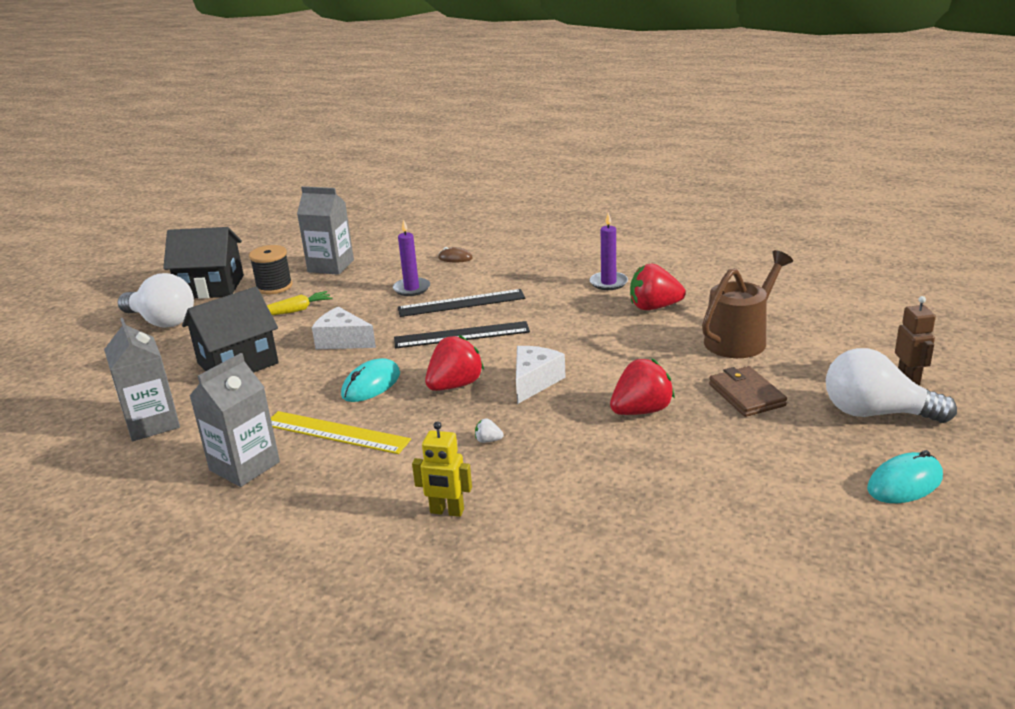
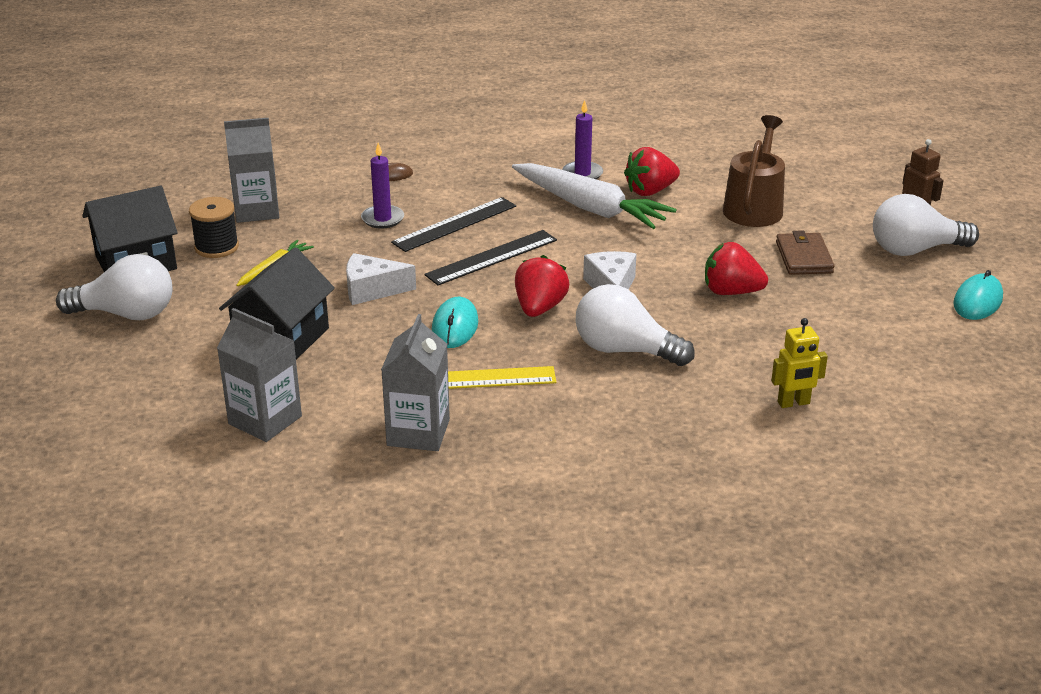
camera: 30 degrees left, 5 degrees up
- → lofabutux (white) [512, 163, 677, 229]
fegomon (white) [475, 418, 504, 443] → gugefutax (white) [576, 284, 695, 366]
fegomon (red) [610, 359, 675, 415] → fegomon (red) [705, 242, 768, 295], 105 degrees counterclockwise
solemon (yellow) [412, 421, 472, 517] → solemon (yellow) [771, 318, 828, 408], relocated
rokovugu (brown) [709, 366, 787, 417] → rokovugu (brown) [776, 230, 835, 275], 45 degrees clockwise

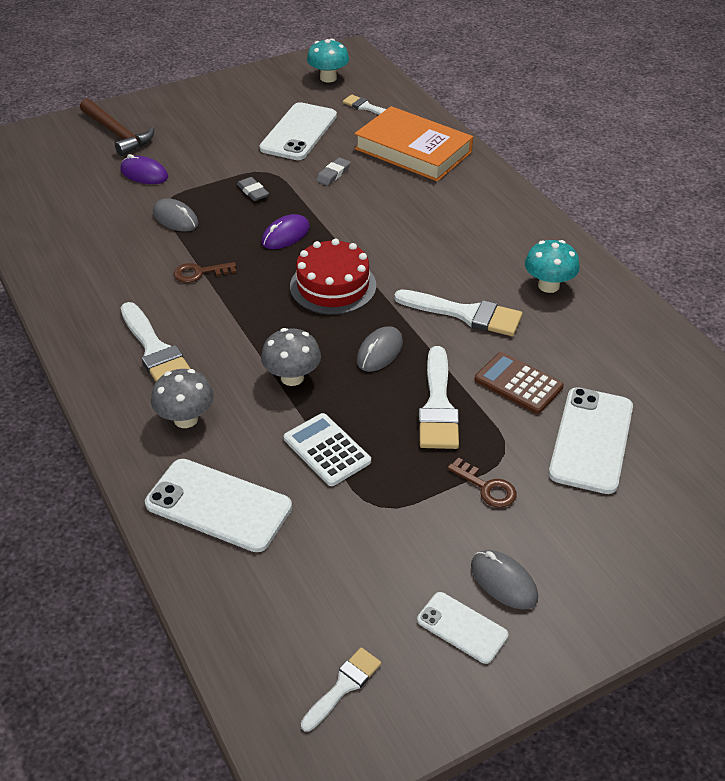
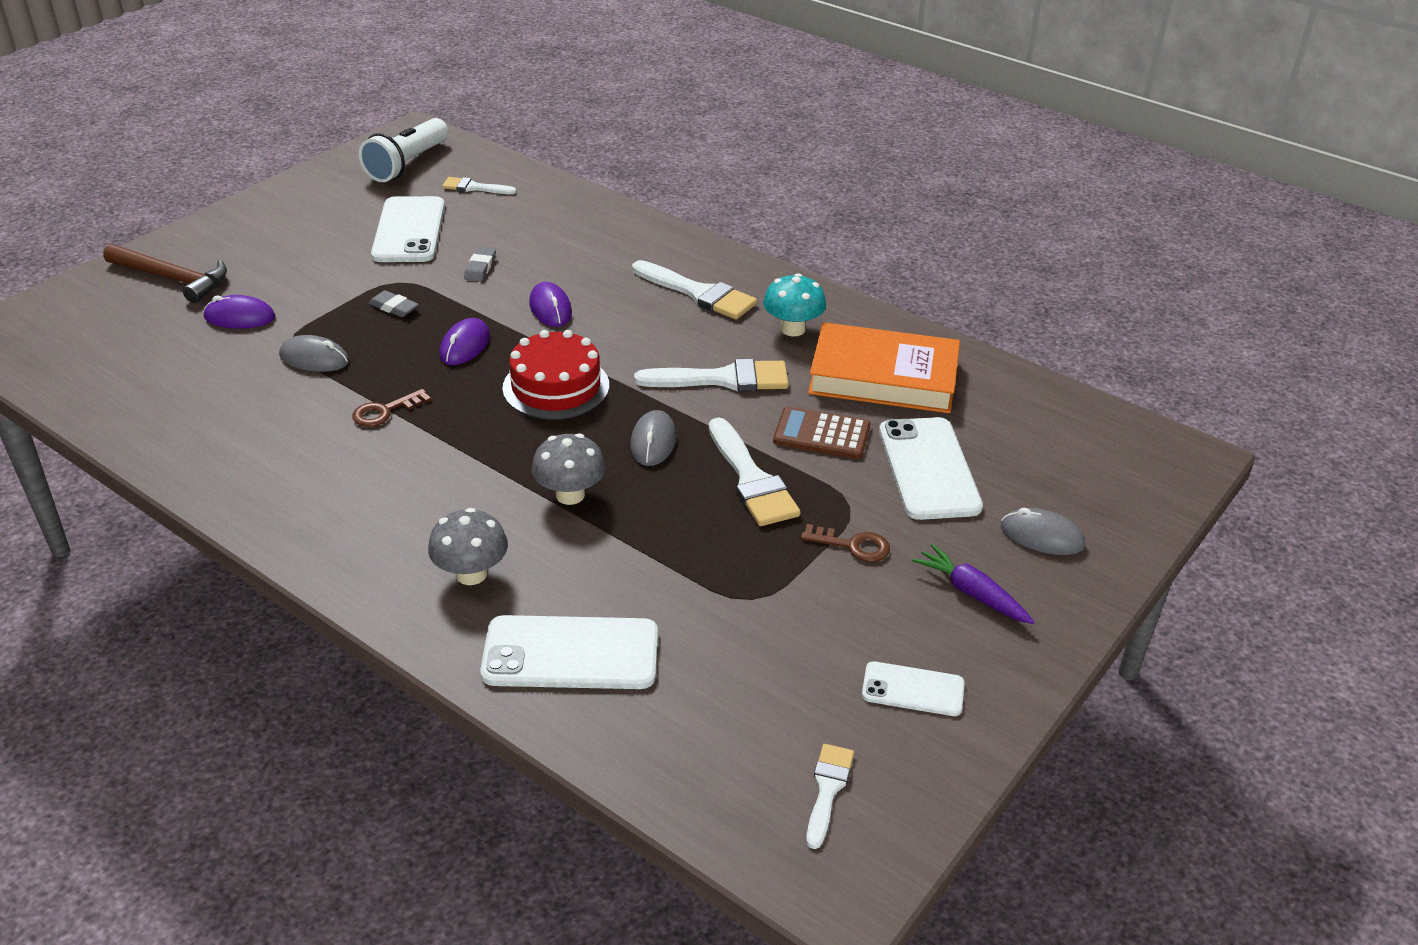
camera: 25 degrees left, 5 degrees down
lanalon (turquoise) [307, 39, 349, 83] → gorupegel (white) [359, 118, 448, 182]
- → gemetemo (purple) [529, 282, 572, 327]
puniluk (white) [121, 302, 191, 381] → puniluk (white) [632, 260, 757, 319], relocated
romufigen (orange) [355, 106, 473, 181] → romufigen (orange) [808, 322, 960, 413], relocated
- → lofabutux (purple) [912, 544, 1034, 624]
gemetemo (grey) [471, 550, 538, 609] → gemetemo (grey) [1001, 508, 1085, 555], relocated
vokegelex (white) [284, 413, 371, 486] → -

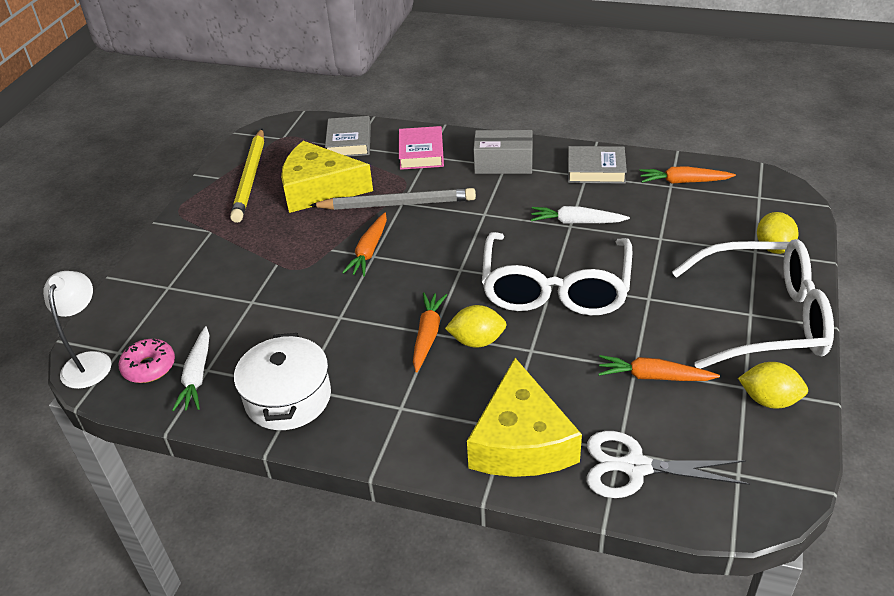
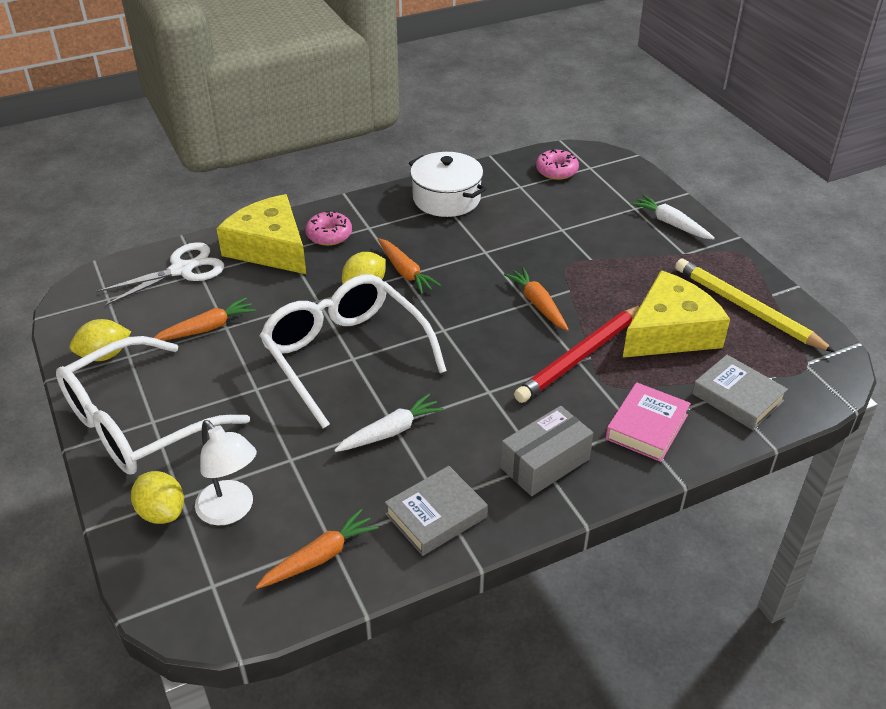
camera: 135 degrees right, 0 degrees up
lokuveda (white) [43, 271, 111, 389] → lokuveda (white) [195, 420, 257, 525], relocated
- → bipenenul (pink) [305, 211, 352, 246]
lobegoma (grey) [310, 188, 476, 210] → lobegoma (red) [514, 305, 641, 403]
romufigen (pink) [399, 126, 444, 170] → romufigen (pink) [606, 382, 691, 462], 75 degrees clockwise
lofabutux (white) [172, 326, 210, 411] → lofabutux (white) [631, 195, 715, 240], relocated

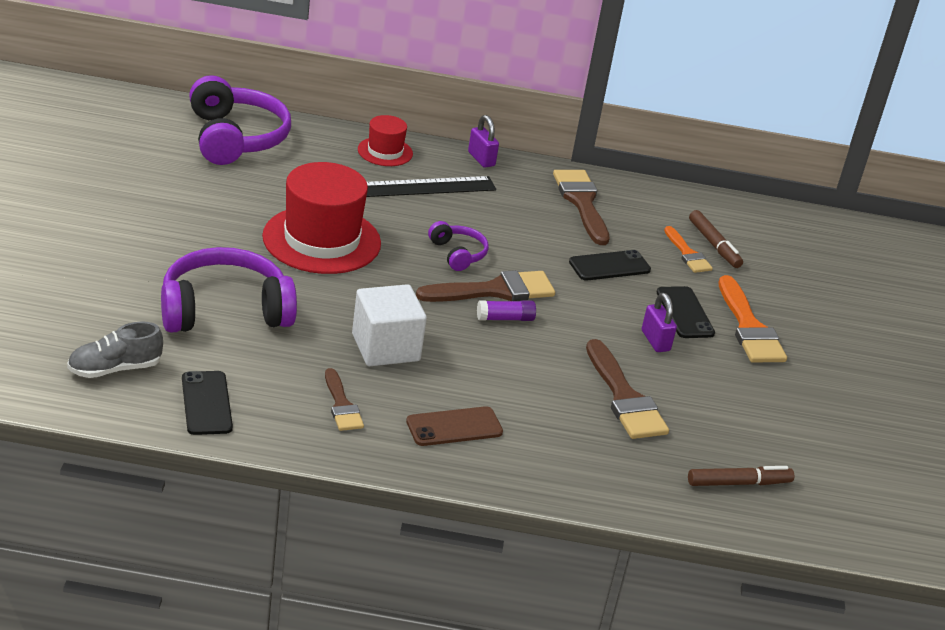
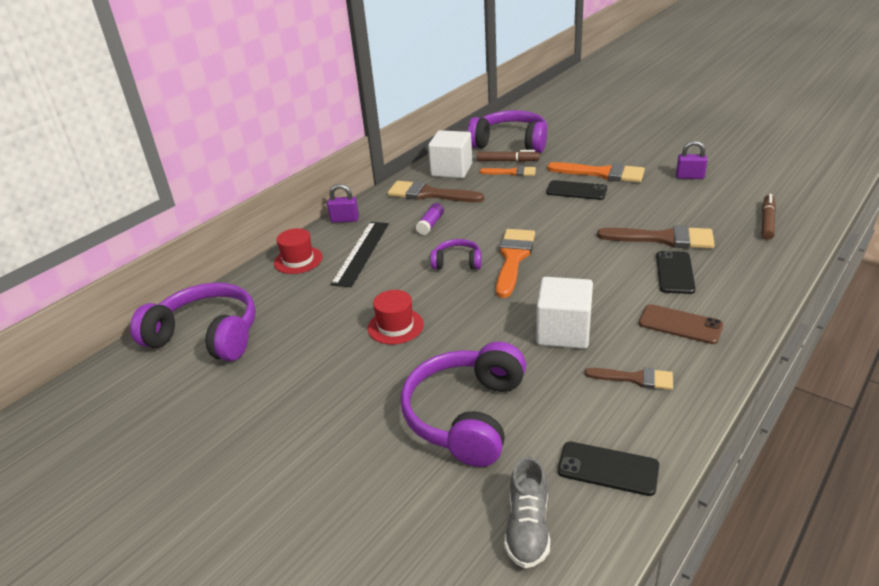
camera: 50 degrees left, 0 degrees up
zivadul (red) [262, 162, 381, 274] → zivadul (red) [368, 290, 424, 345], x0.52
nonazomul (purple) [477, 301, 536, 321] → nonazomul (purple) [416, 203, 444, 235], relocated
- → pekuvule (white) [428, 130, 472, 178]
- → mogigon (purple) [467, 110, 548, 153]
puniluk (brown) [416, 270, 555, 302] → puniluk (orange) [496, 229, 535, 298]
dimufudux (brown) [406, 406, 503, 446] → dimufudux (brown) [639, 304, 724, 344], 75 degrees counterclockwise
dimufudux (black) [569, 250, 651, 281] → dimufudux (black) [656, 251, 696, 294], relocated
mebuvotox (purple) [642, 293, 677, 352] → mebuvotox (purple) [676, 141, 708, 179], relocated

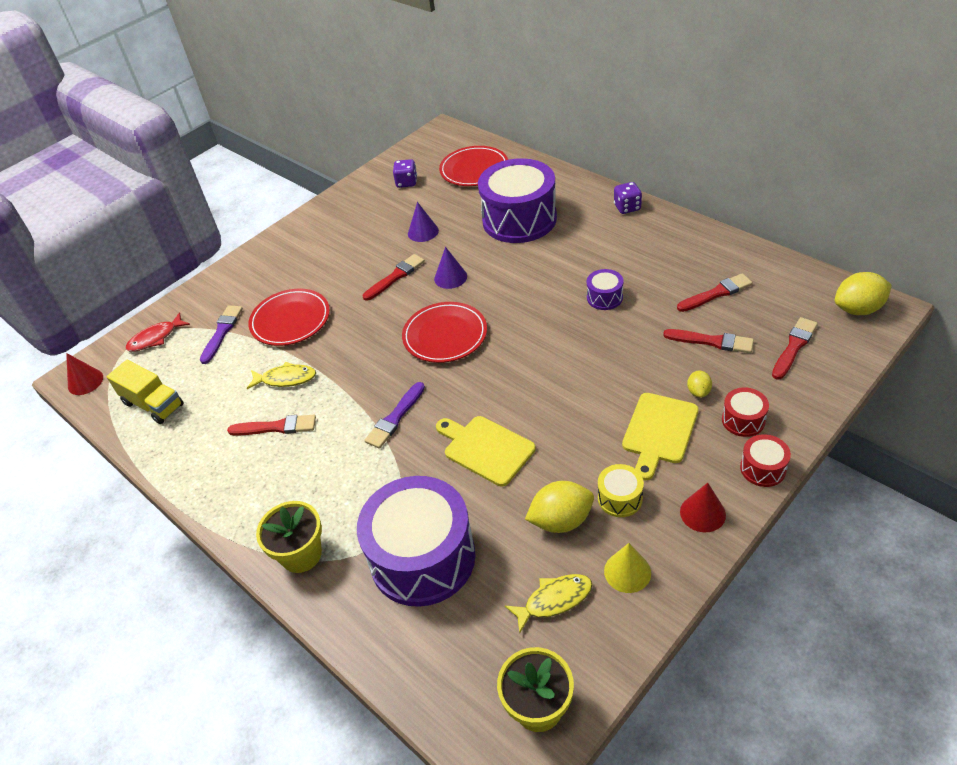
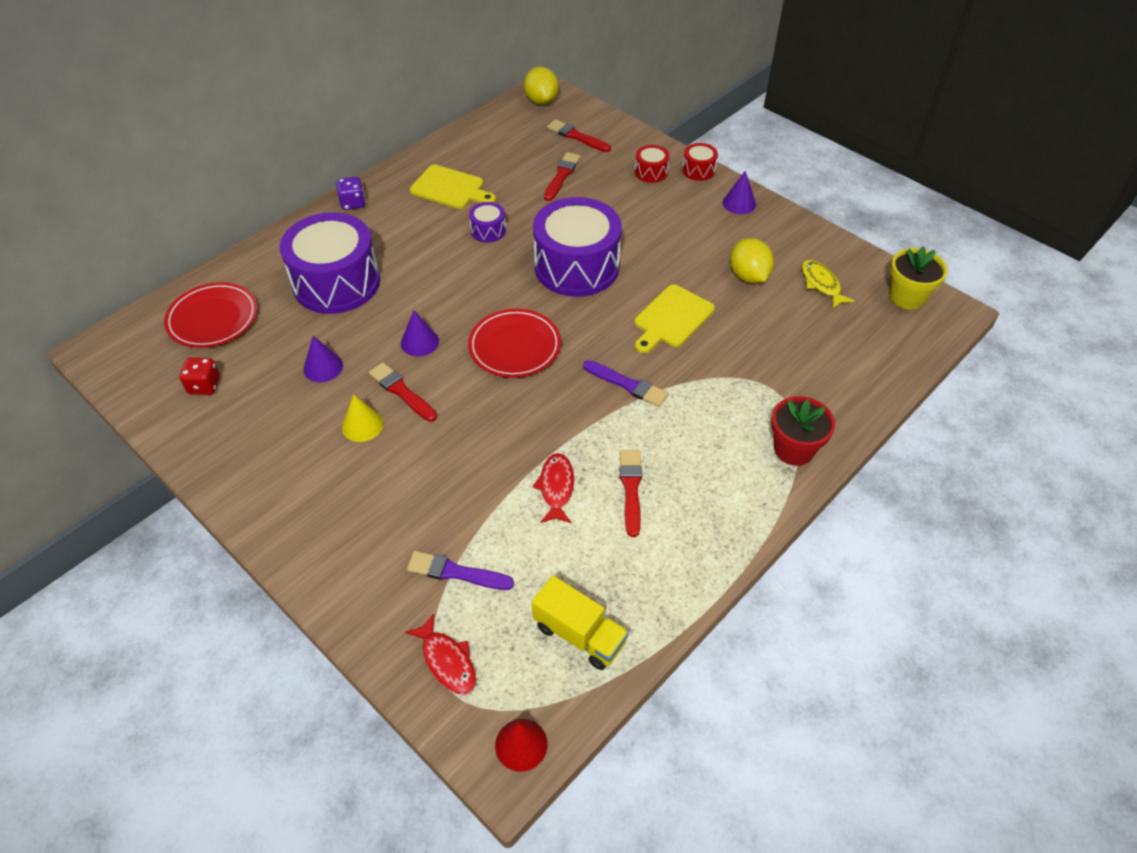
camera: 95 degrees left, 5 degrees up
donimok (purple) [393, 159, 417, 188] → donimok (red) [180, 358, 220, 395]
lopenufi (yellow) [604, 543, 651, 593] → lopenufi (yellow) [342, 394, 383, 442], relocated
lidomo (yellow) [622, 393, 699, 480] → lidomo (yellow) [410, 165, 496, 209], relocated
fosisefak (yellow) [247, 362, 316, 389] → fosisefak (red) [532, 453, 574, 523]
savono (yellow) [107, 360, 184, 424] → savono (yellow) [532, 576, 629, 670], 90 degrees clockwise
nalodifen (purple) [357, 476, 476, 607] → nalodifen (purple) [533, 197, 622, 297], relocated
lopenufi (red) [680, 483, 726, 532] → lopenufi (purple) [723, 171, 756, 214]
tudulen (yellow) [256, 501, 322, 573] → tudulen (red) [771, 396, 835, 466]
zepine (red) [248, 289, 330, 346] → -
nalodifen (yellow) [598, 464, 644, 517] → -
puniluk (red) [677, 273, 753, 312] → -
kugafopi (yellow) [687, 370, 712, 398] → -

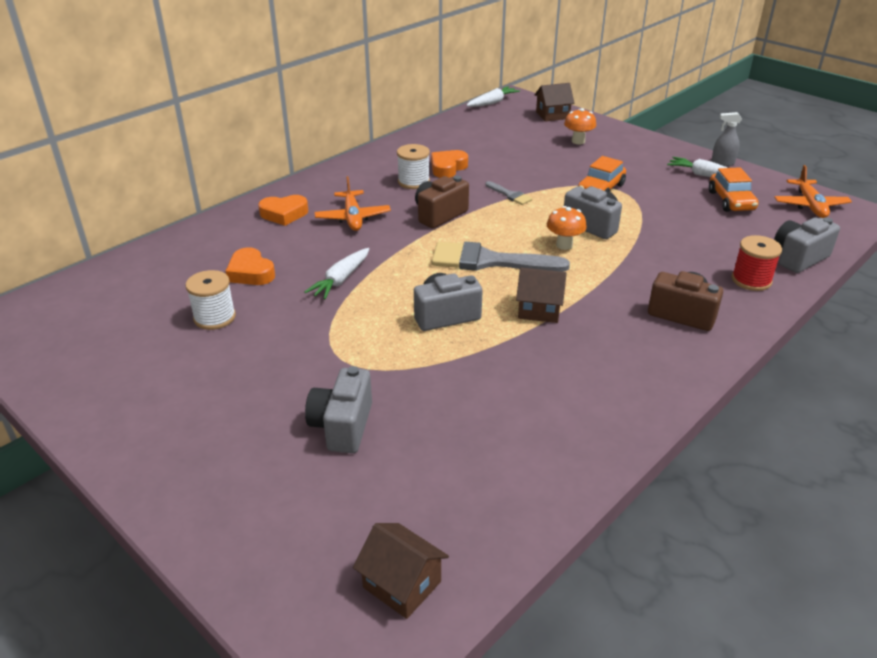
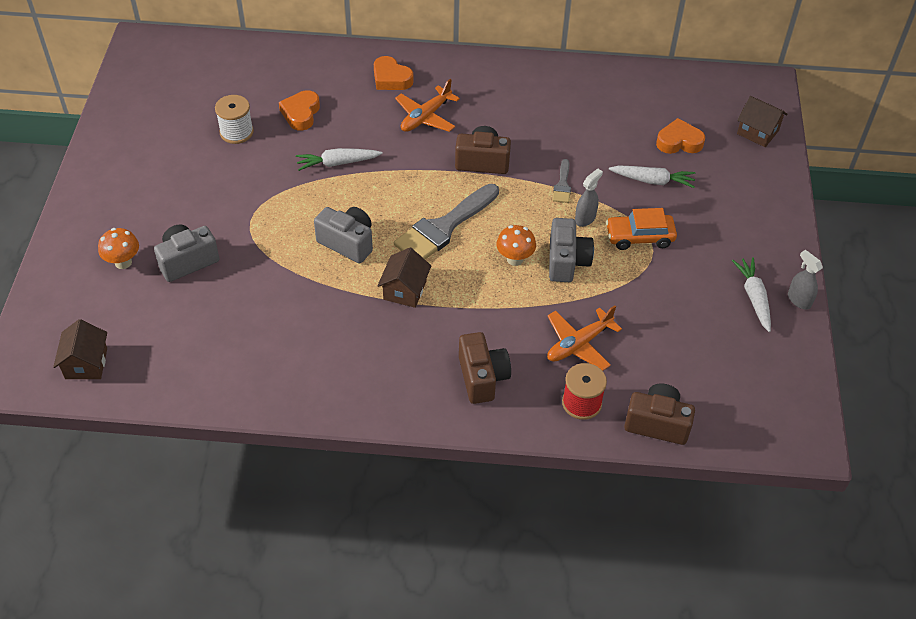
camera: 50 degrees right, 15 degrees up
lanalon (orange) [564, 108, 596, 144] → lanalon (orange) [98, 228, 139, 269], relocated
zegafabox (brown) [516, 268, 567, 323] → zegafabox (brown) [377, 248, 431, 308], 45 degrees clockwise
puniluk (grey) [432, 242, 570, 272] → puniluk (grey) [394, 184, 499, 259], 105 degrees counterclockwise
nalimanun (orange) [774, 165, 852, 218] → nalimanun (orange) [547, 305, 622, 371], relocated
- → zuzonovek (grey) [575, 168, 603, 227]
lofabutux (white) [466, 86, 520, 107] → lofabutux (white) [609, 165, 695, 188], relocated
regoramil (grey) [774, 217, 840, 273] → regoramil (brown) [624, 384, 695, 445]
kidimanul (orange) [431, 150, 468, 178] → kidimanul (orange) [656, 118, 705, 154], relocated
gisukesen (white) [397, 144, 430, 189] → -
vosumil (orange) [709, 167, 759, 212] → -

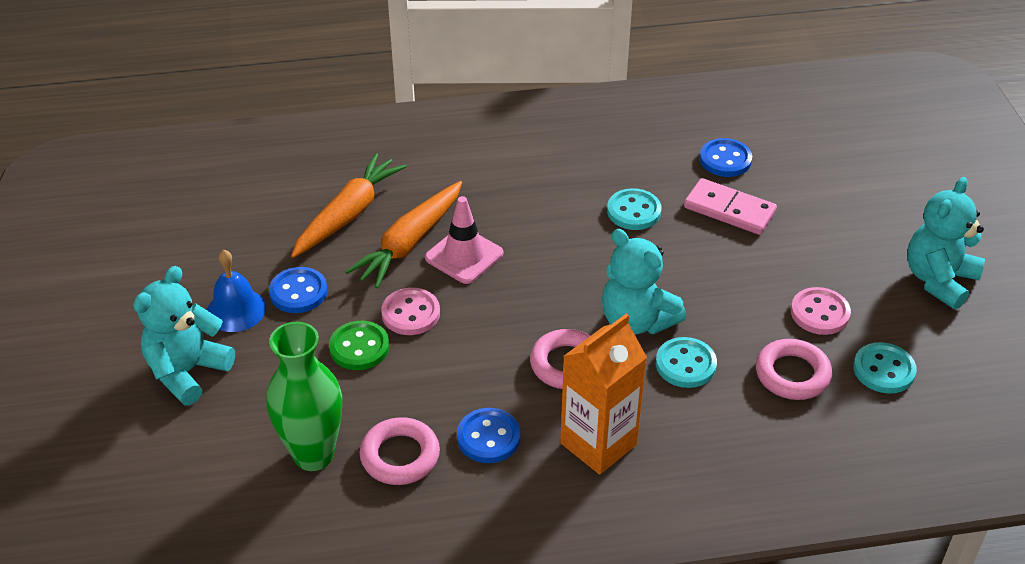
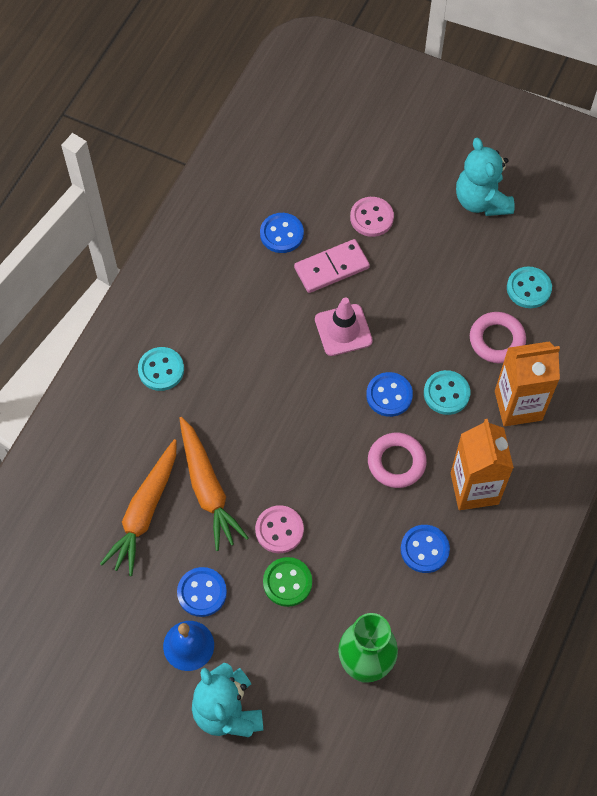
camera: 55 degrees left, 20 degrees up
lofabutux (orange) [291, 153, 407, 258] → lofabutux (orange) [100, 439, 177, 576], 135 degrees counterclockwise
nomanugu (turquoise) [607, 188, 662, 230] → nomanugu (turquoise) [138, 347, 184, 391], relocated
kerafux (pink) [425, 196, 503, 284] → kerafux (pink) [315, 297, 373, 356], relocated
nomanugu (pink) [791, 287, 851, 335] → nomanugu (pink) [350, 197, 394, 237], relocated
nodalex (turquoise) [602, 229, 686, 335] → nomanugu (blue) [366, 372, 413, 417]
- → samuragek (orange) [495, 342, 560, 426]
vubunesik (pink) [360, 417, 440, 485] → -

